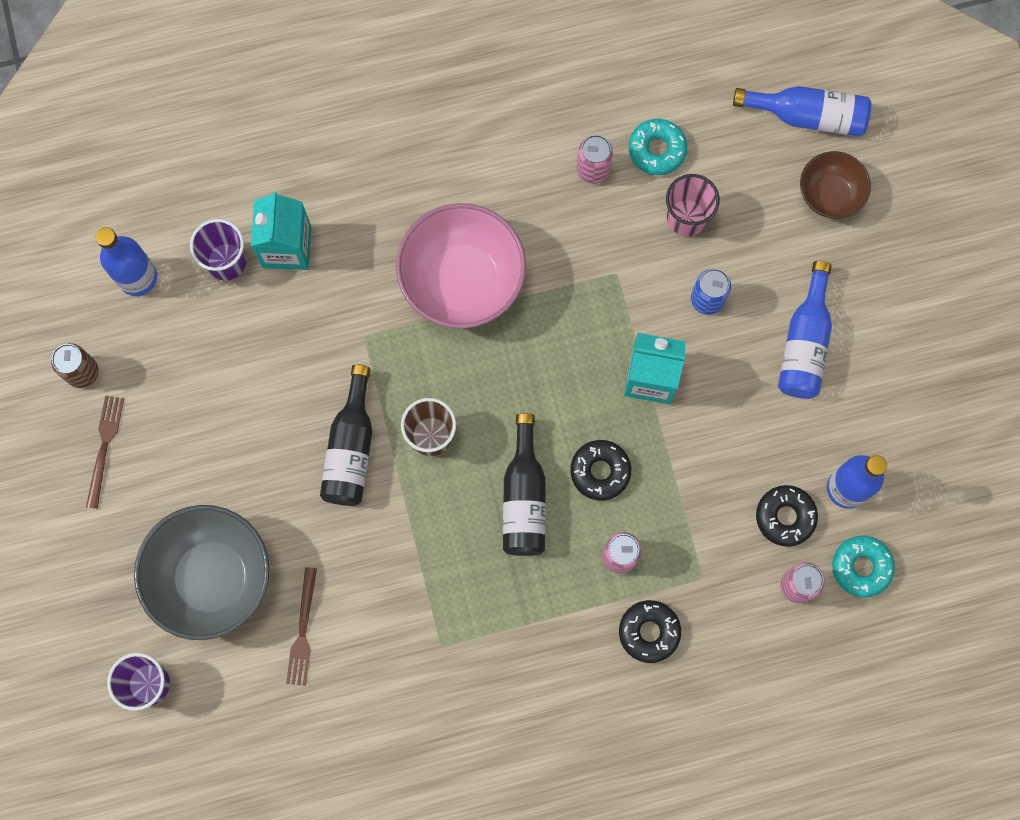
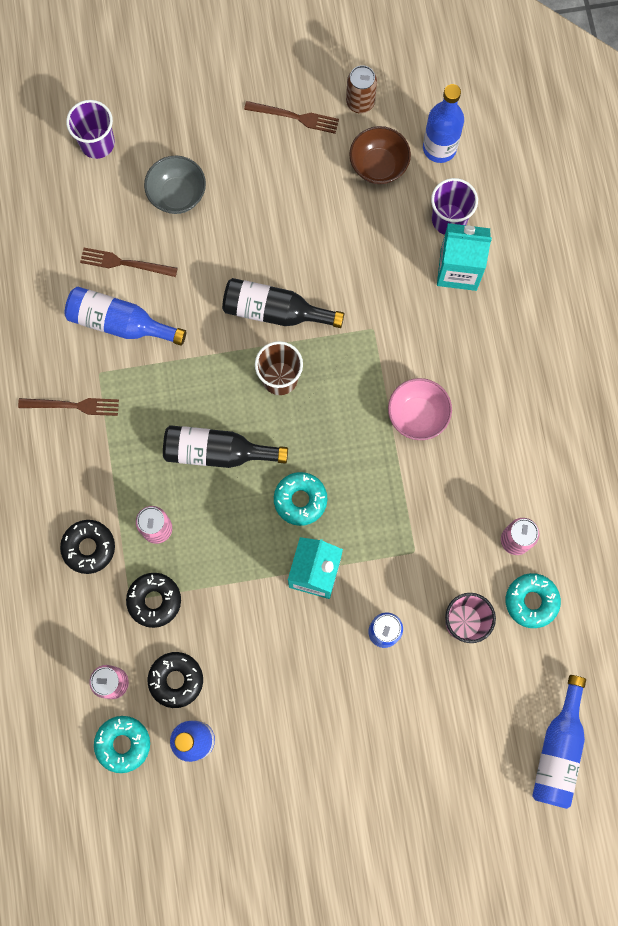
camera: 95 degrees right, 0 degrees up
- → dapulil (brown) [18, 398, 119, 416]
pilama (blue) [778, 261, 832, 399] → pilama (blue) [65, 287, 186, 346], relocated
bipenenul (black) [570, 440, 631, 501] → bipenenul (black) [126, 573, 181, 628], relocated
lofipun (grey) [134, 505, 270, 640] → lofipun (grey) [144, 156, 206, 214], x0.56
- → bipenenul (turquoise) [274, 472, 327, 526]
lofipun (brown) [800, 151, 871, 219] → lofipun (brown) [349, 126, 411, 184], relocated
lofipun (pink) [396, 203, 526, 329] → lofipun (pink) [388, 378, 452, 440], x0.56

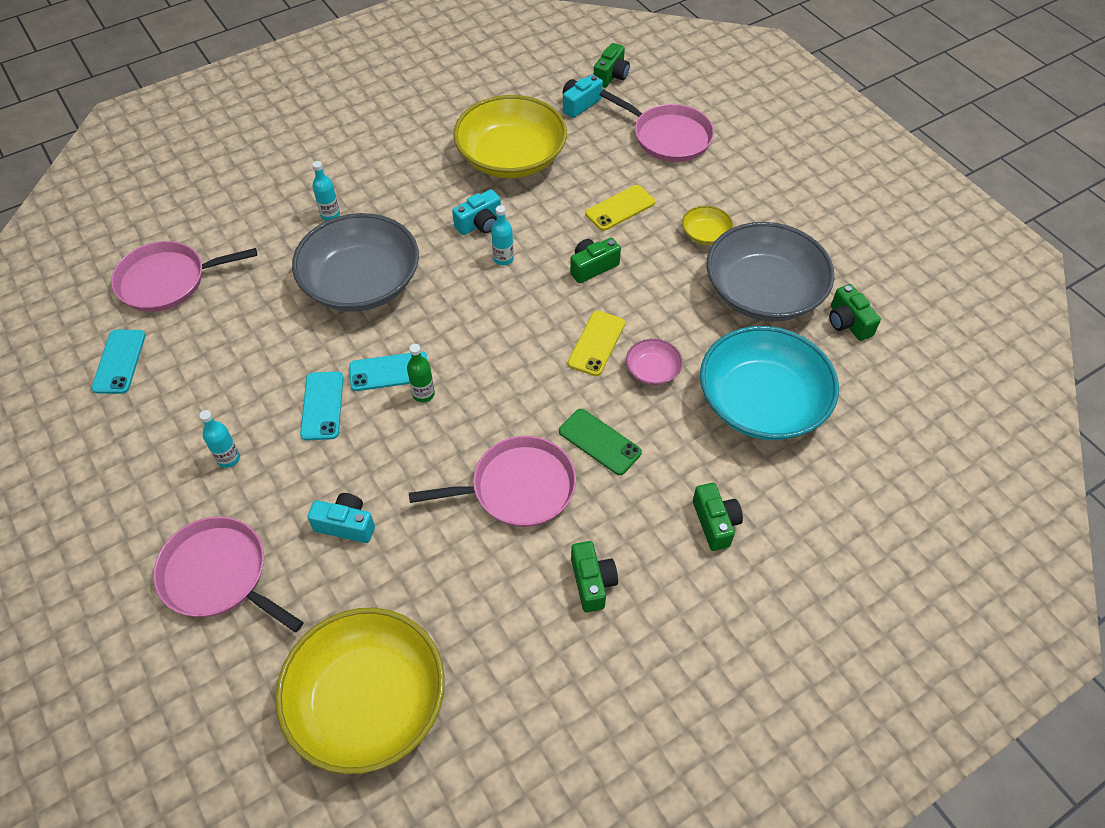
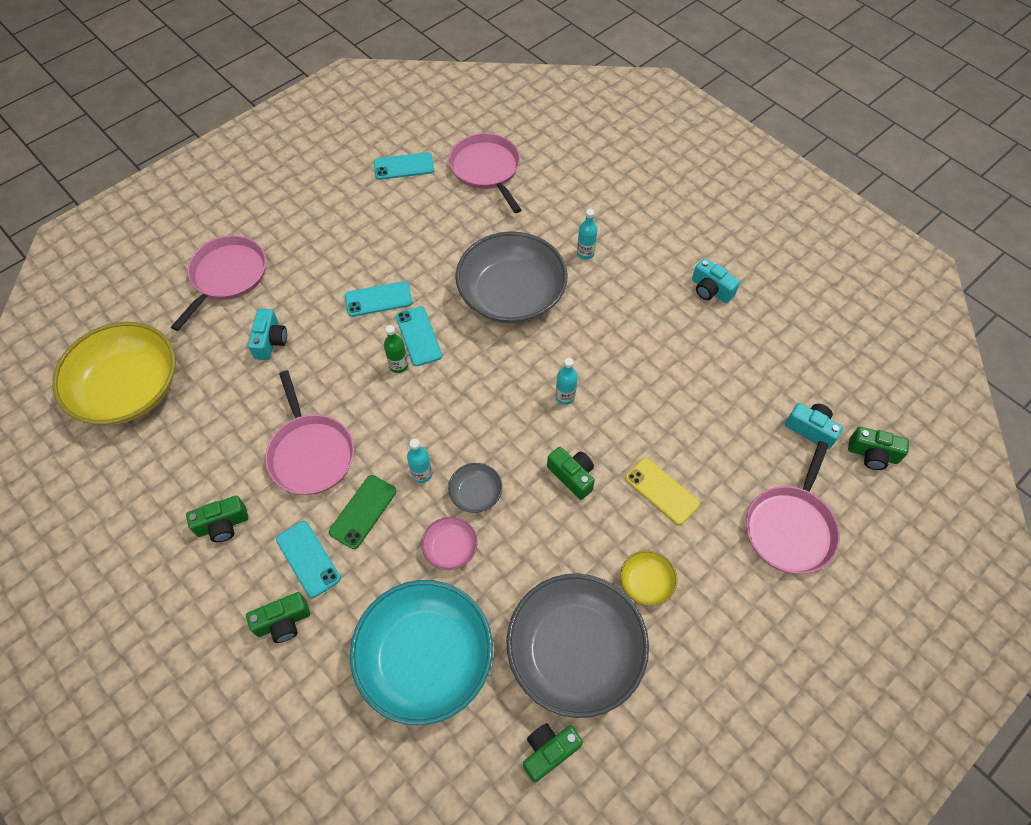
camera: 80 degrees right, 5 degrees up
- → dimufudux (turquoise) [276, 521, 341, 598]
pilama (turquoise) [199, 410, 240, 468] → pilama (turquoise) [407, 439, 432, 483], relocated
dimufudux (yellow) [568, 311, 625, 376] → lofipun (grey) [448, 463, 502, 513]
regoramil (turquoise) [452, 189, 501, 235] → regoramil (turquoise) [692, 258, 740, 303], relocated
lofipun (yellow) [453, 95, 567, 178] → -

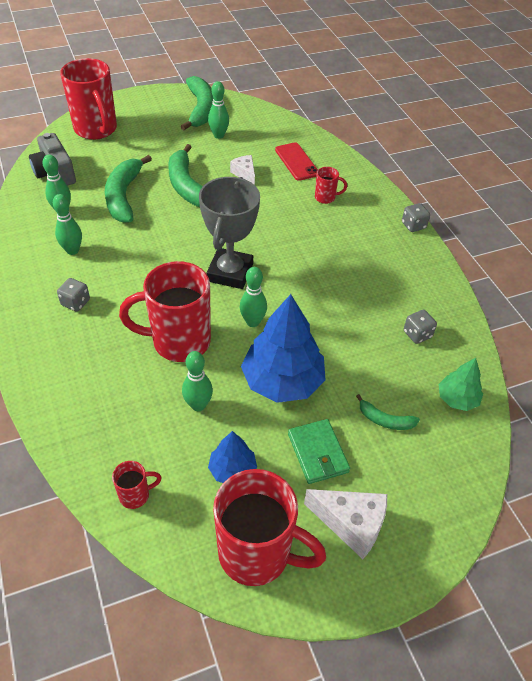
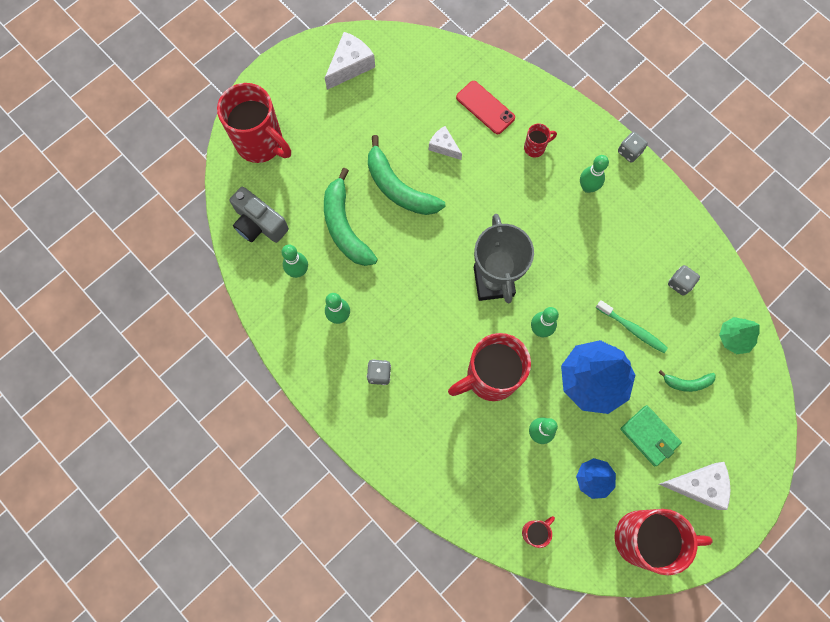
camera: 20 degrees left, 25 degrees up
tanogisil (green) [181, 76, 213, 130] → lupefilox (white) [325, 32, 375, 90]
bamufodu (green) [208, 81, 229, 139] → bamufodu (green) [580, 155, 609, 193], relocated
- → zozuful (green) [596, 300, 668, 353]

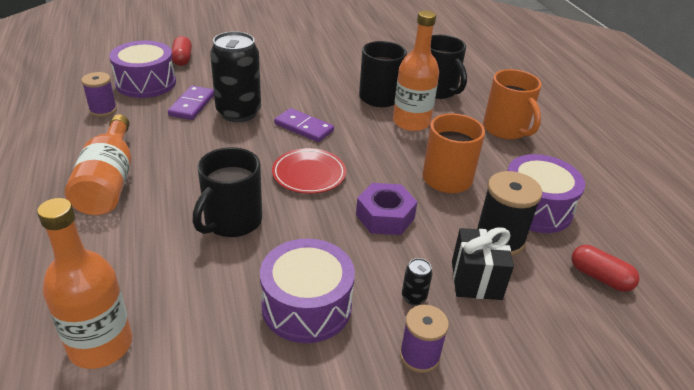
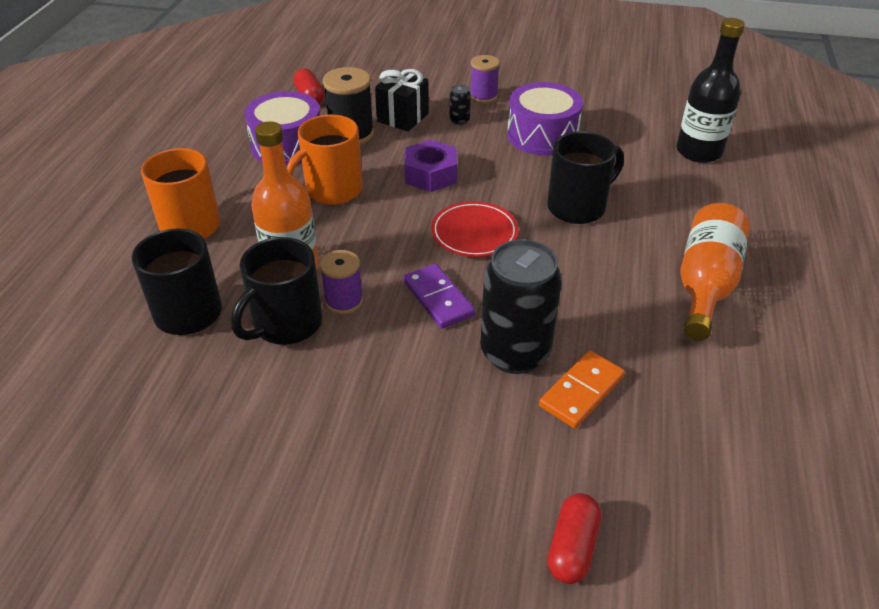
camera: 150 degrees left, 5 degrees up
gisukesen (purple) [81, 72, 117, 117] → gisukesen (purple) [320, 250, 363, 314], relocated
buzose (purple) [168, 85, 214, 120] → buzose (orange) [539, 350, 625, 428]
pilama (orange) [37, 198, 132, 369] → pilama (black) [677, 18, 745, 163]
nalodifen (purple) [109, 41, 176, 98] → -

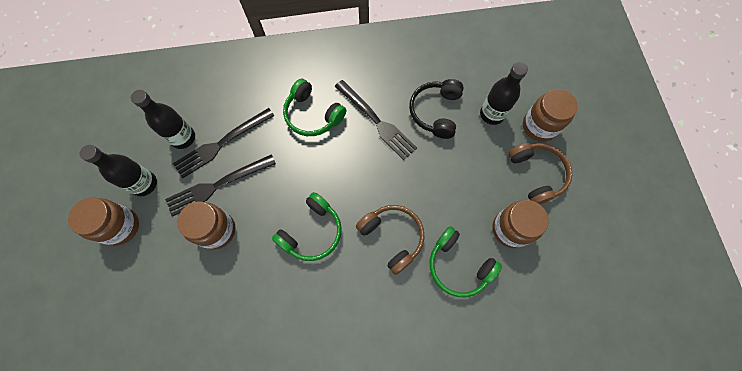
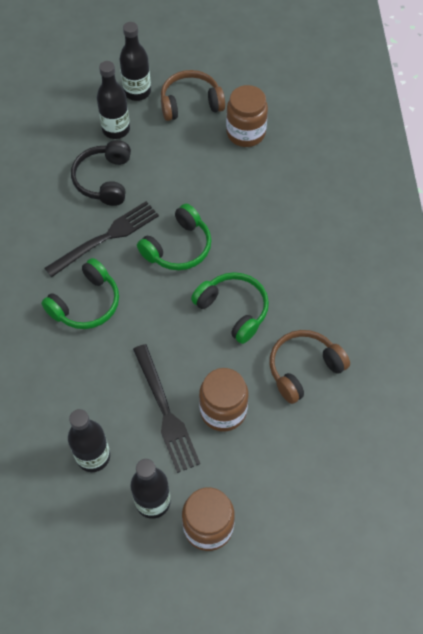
camera: 85 degrees left, 10 degrees down
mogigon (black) [409, 79, 464, 139] → mogigon (black) [71, 140, 131, 206], 75 degrees clockwise
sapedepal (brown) [523, 89, 578, 142] → pilama (black) [120, 22, 151, 101]
mogigon (green) [430, 226, 502, 297] → mogigon (green) [137, 204, 212, 270], relocated
mogigon (brown) [356, 205, 425, 275] → mogigon (brown) [269, 330, 350, 404], relocated
dapulil (black) [173, 108, 274, 178] → -

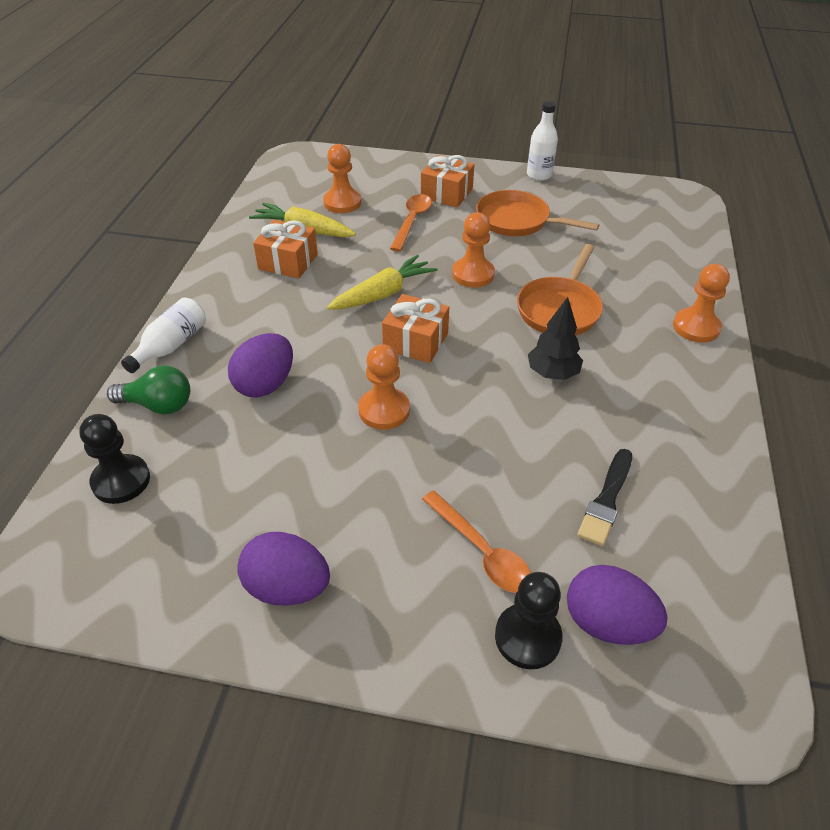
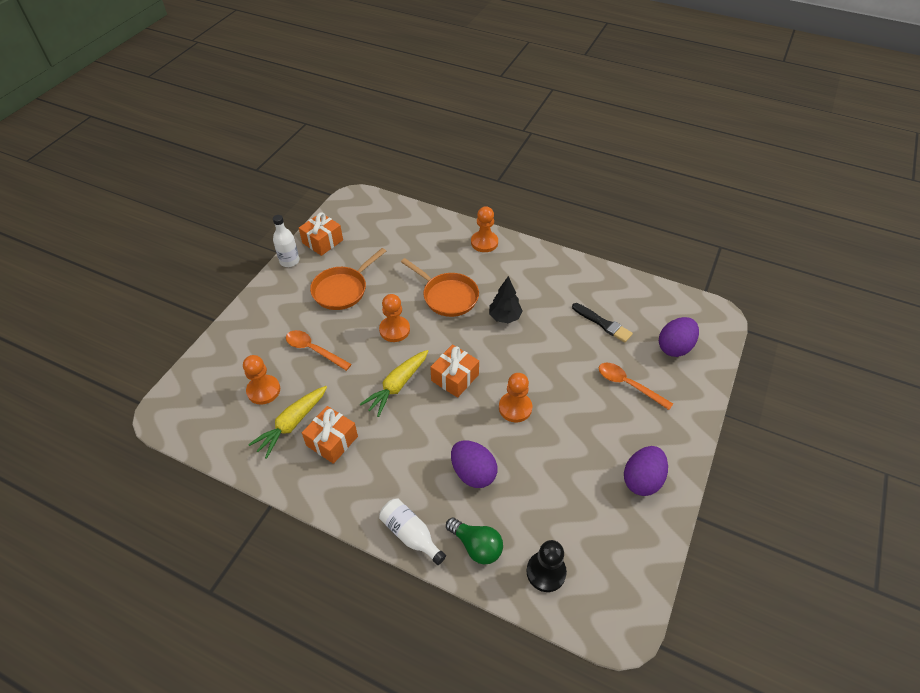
camera: 75 degrees left, 5 degrees up
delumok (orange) [421, 155, 474, 207] → delumok (orange) [299, 213, 343, 256], relocated
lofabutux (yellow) [327, 254, 437, 310] → lofabutux (yellow) [360, 350, 428, 417], 120 degrees counterclockwise
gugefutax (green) [107, 366, 190, 414] → gugefutax (green) [446, 517, 503, 564], 105 degrees clockwise
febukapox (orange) [422, 491, 531, 593] → febukapox (orange) [599, 363, 673, 410], 120 degrees counterclockwise
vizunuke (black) [495, 572, 563, 669] → -

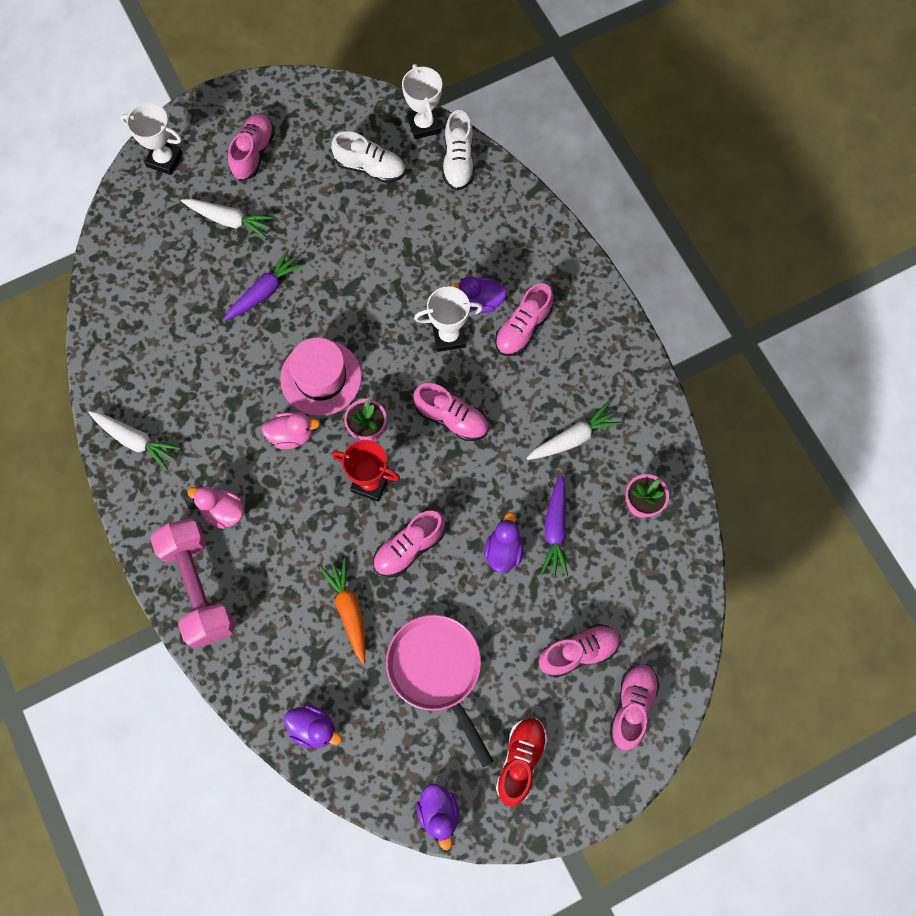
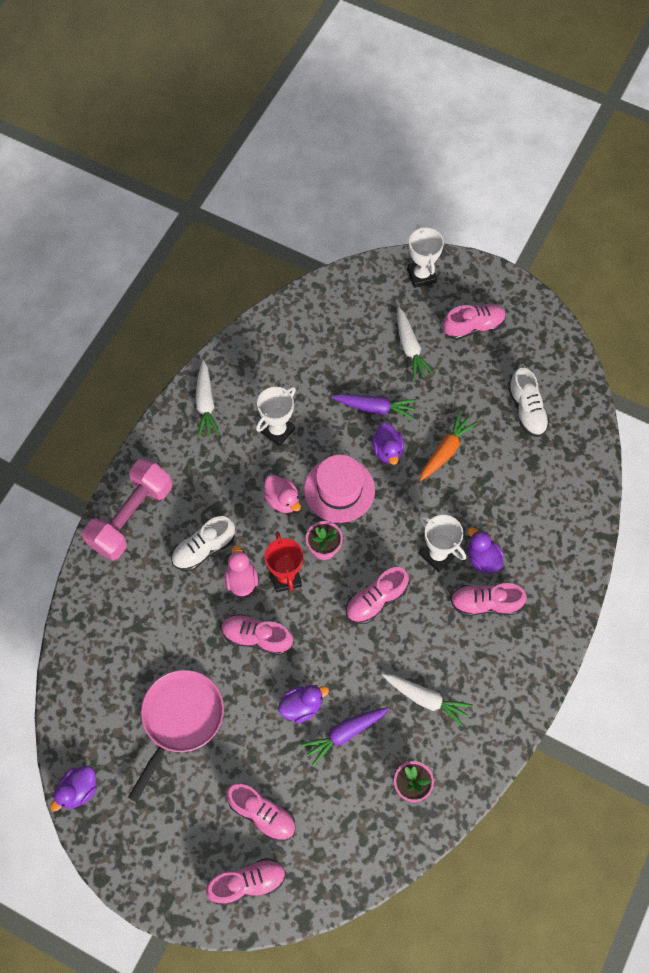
camera: 55 degrees right, 5 degrees down
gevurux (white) [442, 110, 475, 190] → gevurux (white) [171, 516, 235, 571], relocated
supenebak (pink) [187, 486, 244, 529] → supenebak (pink) [225, 545, 258, 596], relocated
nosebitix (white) [402, 64, 442, 139] → nosebitix (white) [256, 387, 296, 446], relocated
gevurux (pink) [413, 383, 489, 441] → gevurux (pink) [346, 567, 409, 624], 60 degrees clockwise
supenebak (purple) [284, 704, 342, 749] → supenebak (purple) [372, 423, 404, 465], relocated
lofabutux (orange) [319, 558, 365, 664] → lofabutux (orange) [419, 411, 478, 481], relocated
gevurux (red) [496, 718, 548, 807] → -

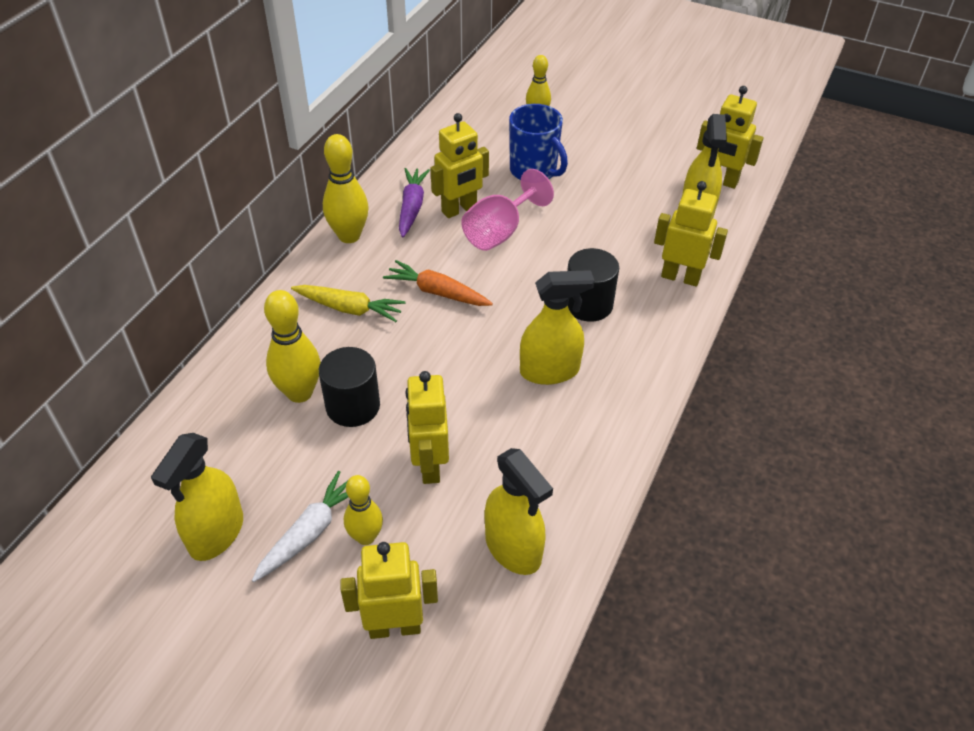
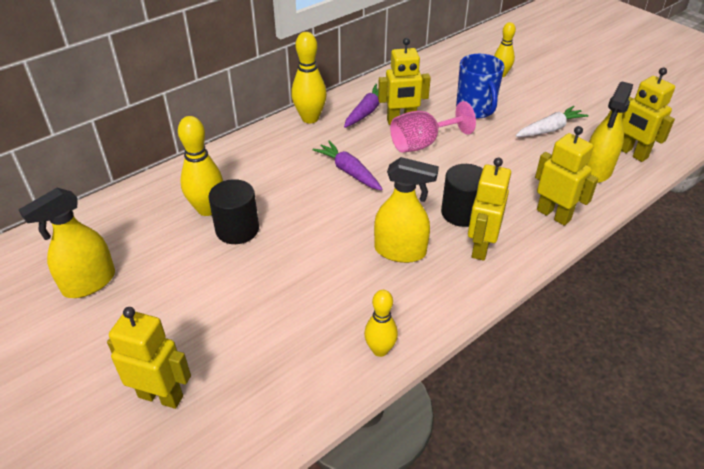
camera: 25 degrees right, 5 degrees down
lofabutux (orange) [383, 260, 493, 306] → lofabutux (purple) [313, 141, 383, 190]
bamufodu (yellow) [344, 475, 383, 545] → bamufodu (yellow) [364, 290, 398, 357], relocated
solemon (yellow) [405, 371, 449, 484] → solemon (yellow) [468, 158, 511, 261], relocated
lofabutux (white) [252, 471, 348, 582] → lofabutux (white) [515, 106, 589, 137], relocated
lofabutux (yellow) [291, 285, 405, 322] → -
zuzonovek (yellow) [485, 448, 553, 575] → -

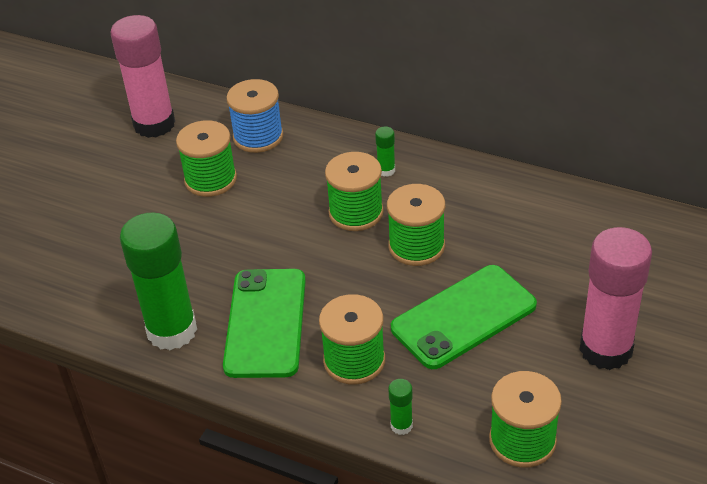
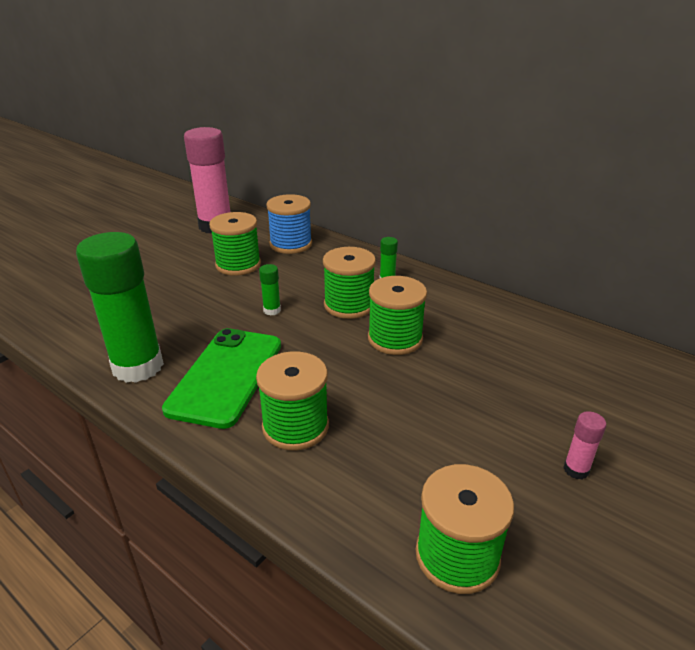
camera: 10 degrees right, 10 degrees down
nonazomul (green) [388, 379, 413, 435] → nonazomul (green) [259, 264, 281, 316], relocated
nonazomul (pink) [580, 227, 652, 370] → nonazomul (pink) [563, 411, 606, 479], x0.40
dimufudux (green) [391, 265, 537, 369] → -

